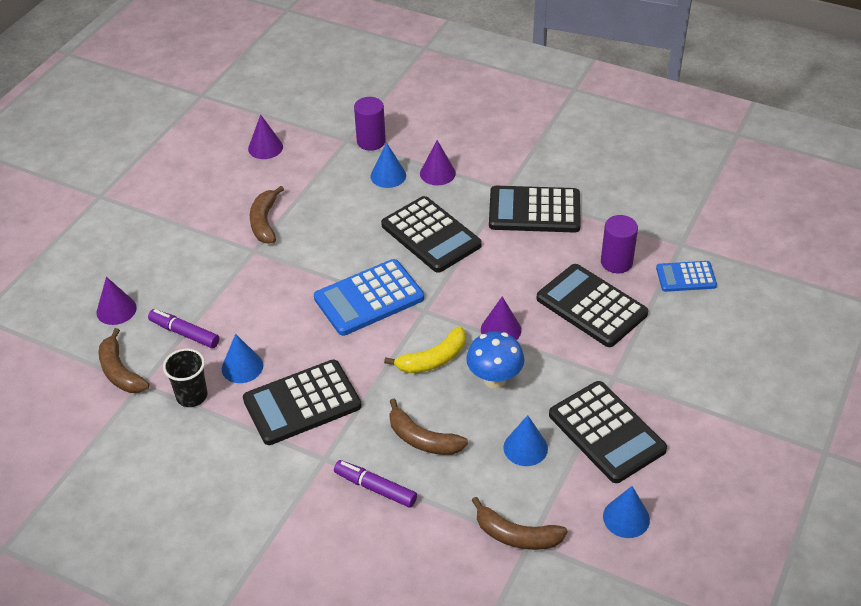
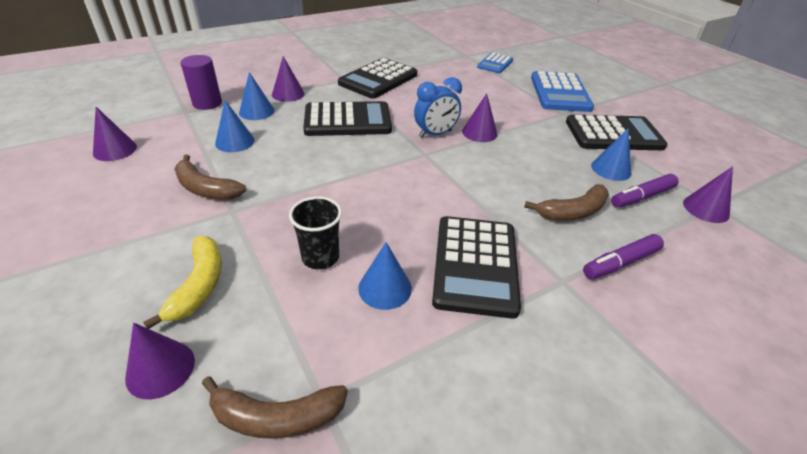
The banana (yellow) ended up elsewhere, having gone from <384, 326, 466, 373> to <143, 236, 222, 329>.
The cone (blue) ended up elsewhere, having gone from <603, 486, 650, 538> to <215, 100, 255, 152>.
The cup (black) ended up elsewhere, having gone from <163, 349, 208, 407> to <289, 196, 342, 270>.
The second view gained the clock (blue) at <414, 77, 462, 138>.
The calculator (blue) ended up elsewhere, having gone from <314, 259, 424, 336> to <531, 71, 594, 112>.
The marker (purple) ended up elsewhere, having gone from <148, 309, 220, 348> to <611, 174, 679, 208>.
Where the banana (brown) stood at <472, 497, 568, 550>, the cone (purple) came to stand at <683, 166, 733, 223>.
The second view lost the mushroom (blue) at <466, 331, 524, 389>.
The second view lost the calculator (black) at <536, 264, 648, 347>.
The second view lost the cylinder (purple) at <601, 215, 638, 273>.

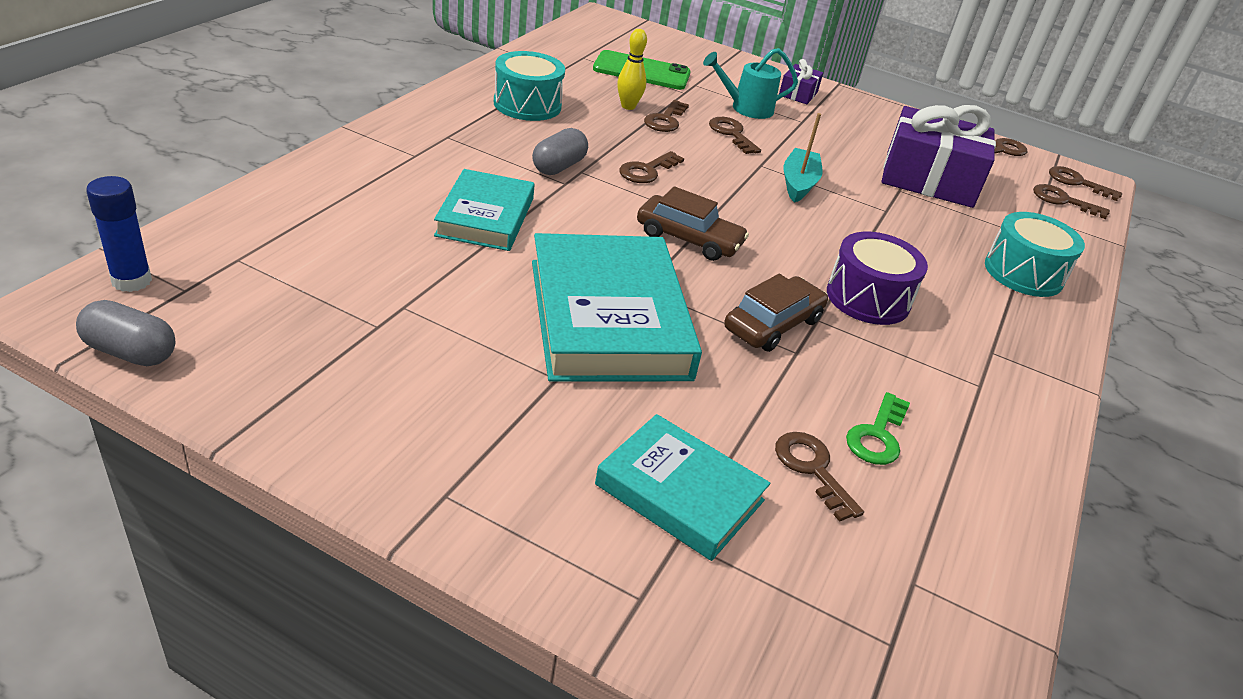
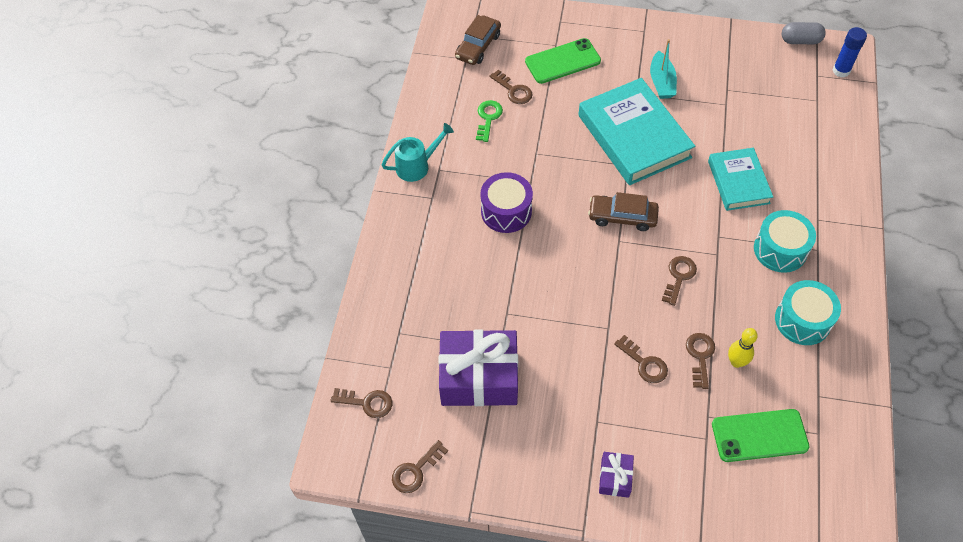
The watering can (turquoise) ended up elsewhere, having gone from <703, 48, 798, 119> to <382, 123, 454, 182>.
The car (brown) ended up elsewhere, having gone from <724, 274, 828, 352> to <455, 15, 501, 65>.
Where the book (turquoise) stood at <595, 414, 770, 561>, the phone (green) came to stand at <525, 38, 601, 84>.
The boat (turquoise) ended up elsewhere, having gone from <784, 113, 823, 203> to <650, 39, 677, 99>.
The drum (turquoise) ended up elsewhere, having gone from <985, 212, 1085, 297> to <754, 210, 816, 273>.
The second view lost the capsule (grey) at <532, 128, 588, 175>.
The second view lost the key (brown) at <1049, 166, 1122, 201>.

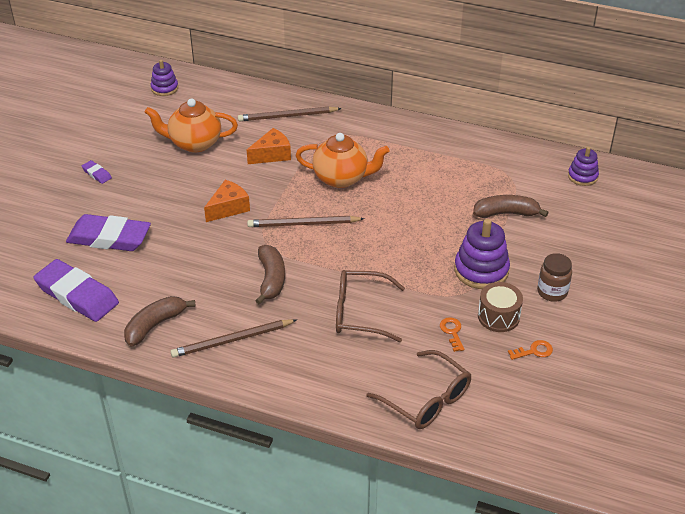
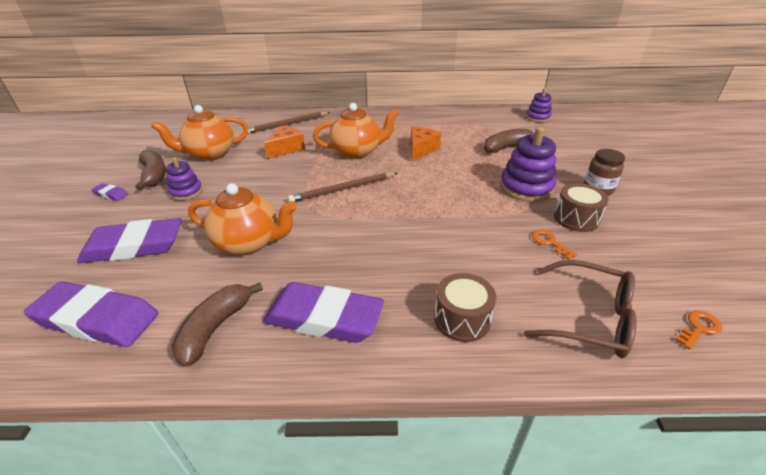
The banana (brown) ended up elsewhere, having gone from <255, 245, 285, 305> to <135, 150, 166, 190>.
The stacking toy (purple) ended up elsewhere, having gone from <151, 60, 178, 96> to <166, 157, 203, 201>.
The second view gained the teapot (orange) at <188, 184, 297, 255>.
Where the pencil (brown) stood at <171, 319, 297, 358>, the eraser (purple) came to stand at <263, 282, 384, 343>.
The cheese (orange) ended up elsewhere, having gone from <204, 180, 250, 222> to <411, 127, 441, 162>.
The second view gained the drum (brown) at <434, 273, 496, 342>.
The key (orange) ended up elsewhere, having gone from <508, 340, 553, 360> to <675, 311, 722, 349>.
The second view lost the glasses (brown) at <336, 270, 405, 342>.

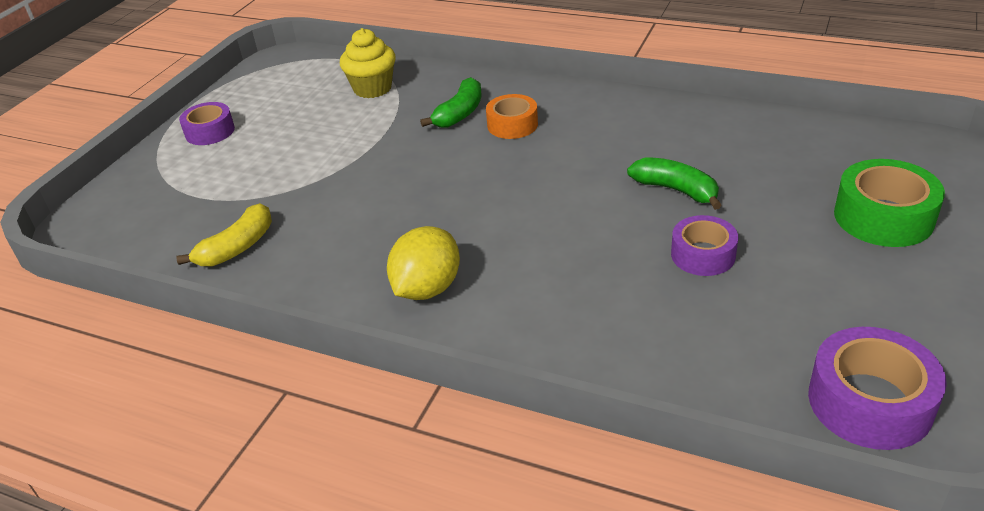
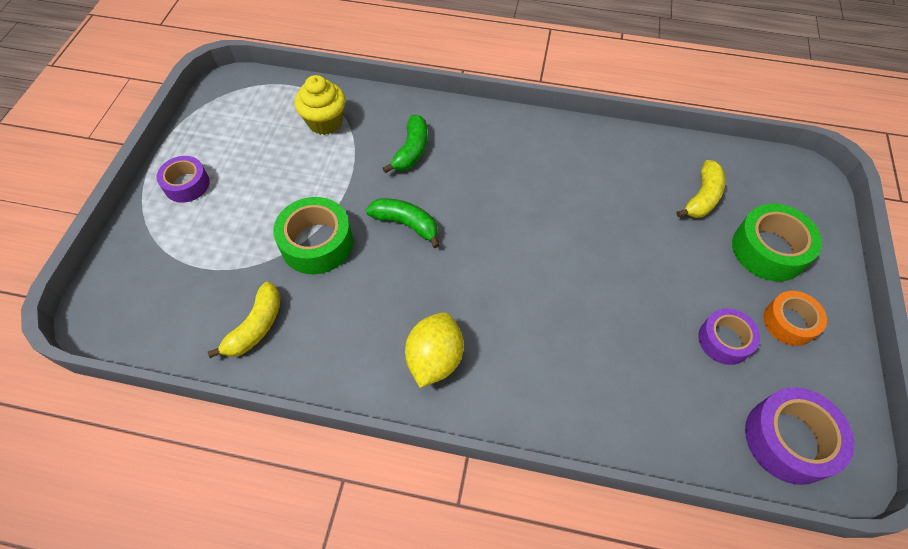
The second view gained the tape (green) at <273, 197, 353, 274>.
The banana (green) ended up elsewhere, having gone from <627, 157, 722, 210> to <366, 198, 440, 248>.
The second view gained the banana (yellow) at <677, 160, 725, 218>.
The tape (purple) ended up elsewhere, having gone from <671, 215, 738, 276> to <698, 308, 760, 365>.
The tape (orange) ended up elsewhere, having gone from <486, 94, 538, 139> to <763, 291, 827, 346>.

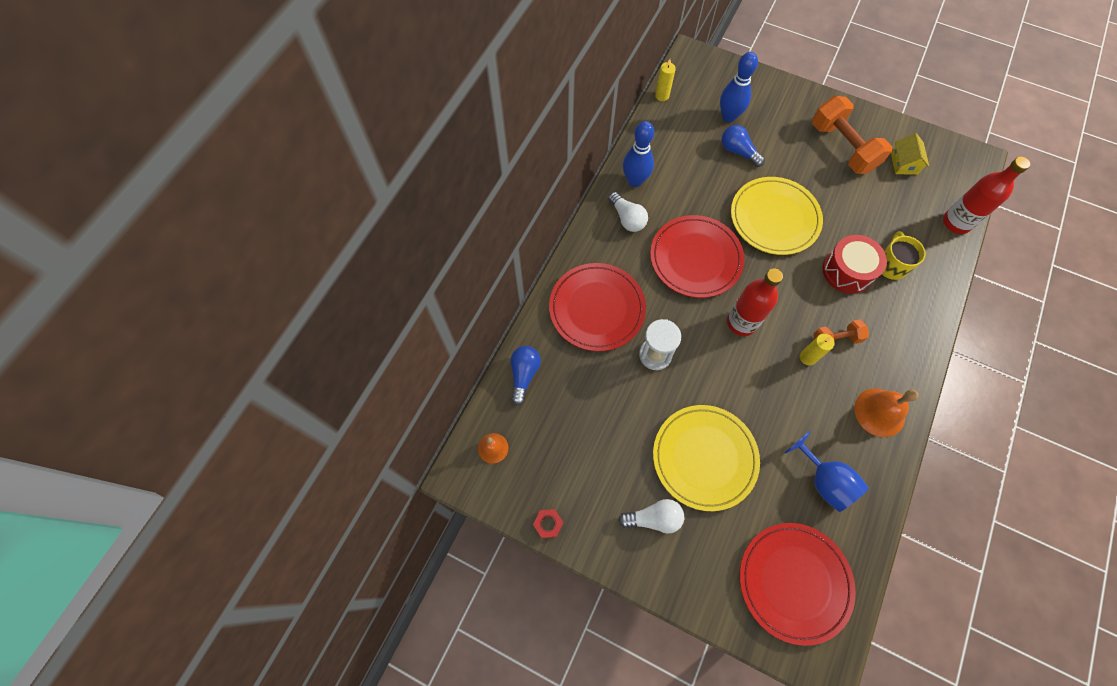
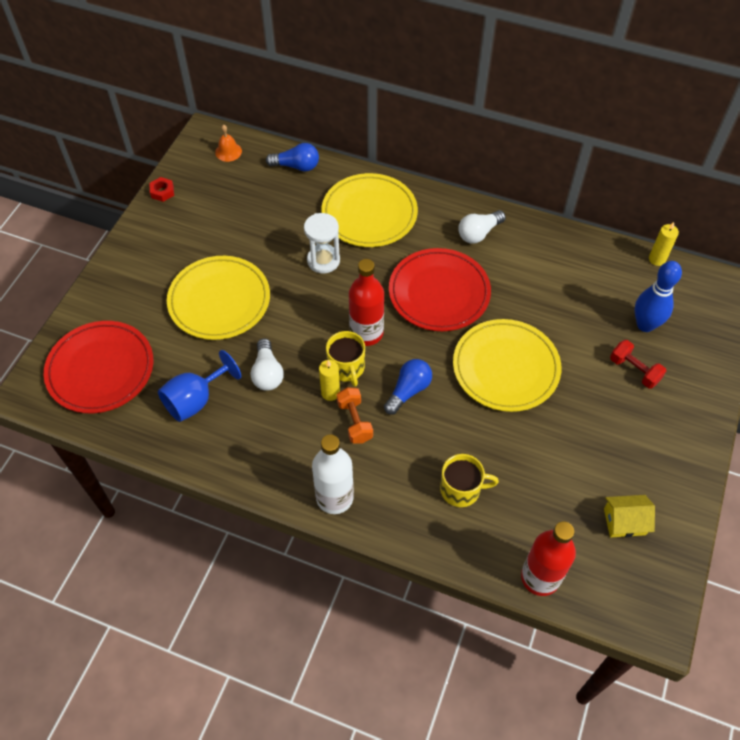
The light bulb (white) ended up elsewhere, having gone from <618, 499, 684, 534> to <251, 339, 284, 391>.
The second view gained the bottle (white) at <312, 434, 354, 514>.
What was the plate (red) at <549, 263, 646, 351> turned into the plate (yellow) at <321, 173, 418, 247>.
The second view gained the mug (yellow) at <326, 331, 365, 387>.
The light bulb (blue) ended up elsewhere, having gone from <722, 125, 765, 167> to <384, 359, 432, 415>.
The second view gained the dumbbell (red) at <610, 340, 666, 389>.
The second view lost the bowling pin (blue) at <623, 121, 654, 187>.
The second view lost the dumbbell (orange) at <812, 96, 892, 174>.
The second view lost the drum (red) at <822, 235, 887, 294>.
The second view lost the bell (orange) at <854, 388, 919, 437>.

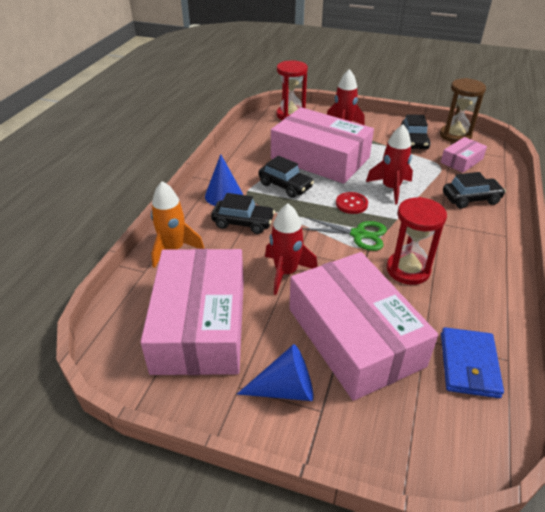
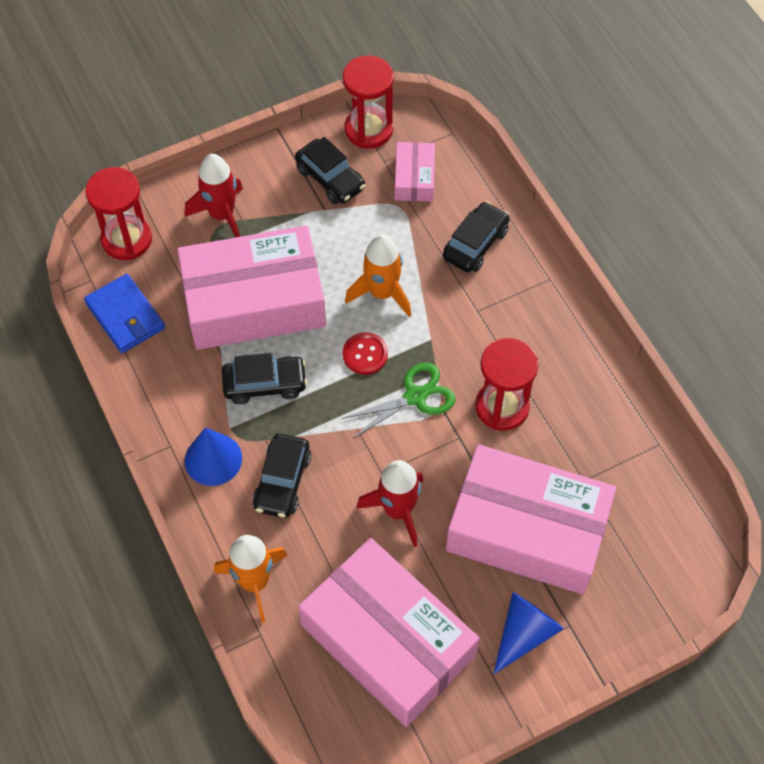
The wallet (blue) ended up elsewhere, having gone from <441, 327, 504, 398> to <84, 274, 165, 353>.
The car (black) at <211, 193, 275, 234> ended up facing another way, 135 degrees clockwise from before.
What was the hourglass (brown) at <440, 78, 486, 143> turned into the hourglass (red) at <343, 56, 394, 149>.
What was the rocket (red) at <366, 125, 413, 204> turned into the rocket (orange) at <345, 235, 411, 317>.

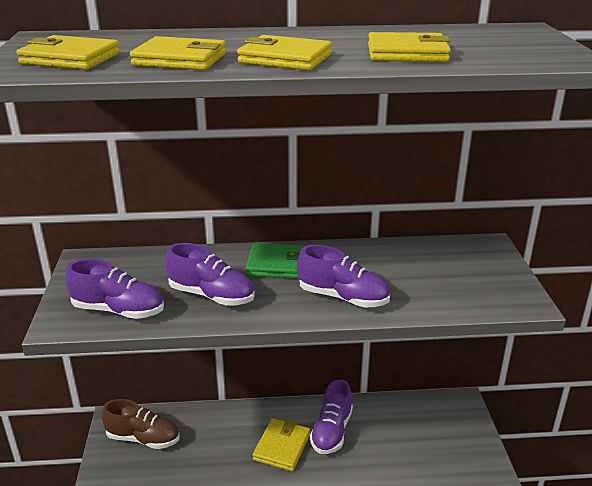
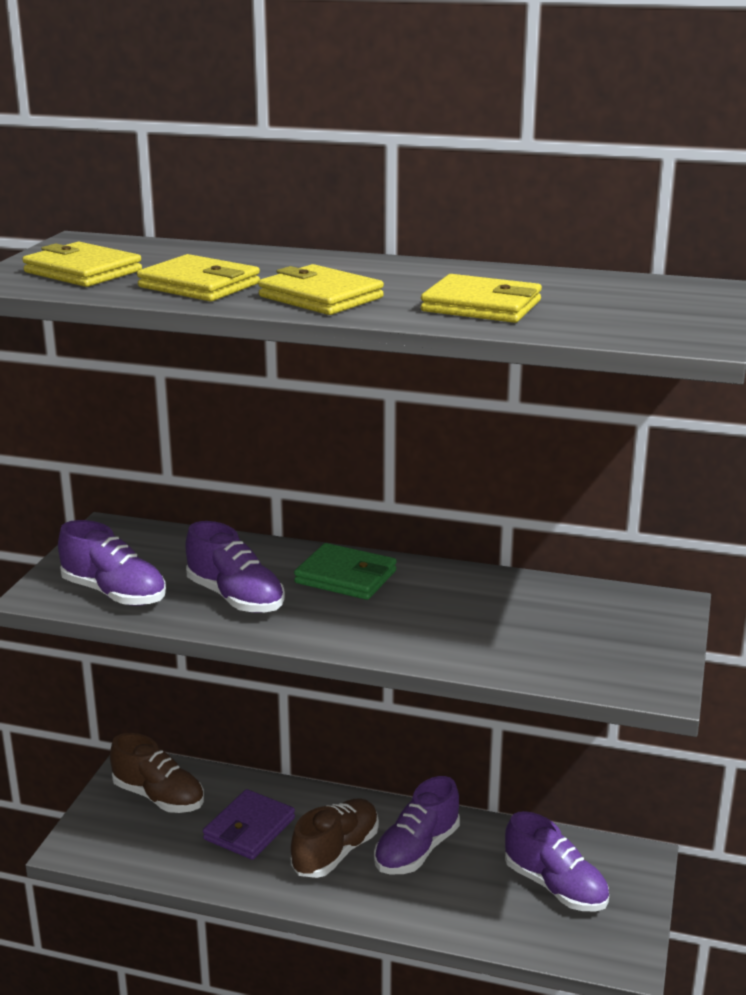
The second view gained the wallet (purple) at <203, 789, 295, 860>.
Where the wallet (yellow) stood at <253, 418, 310, 471>, the shoe (brown) came to stand at <291, 798, 379, 878>.
The shoe (purple) ended up elsewhere, having gone from <297, 245, 390, 307> to <505, 811, 609, 911>.

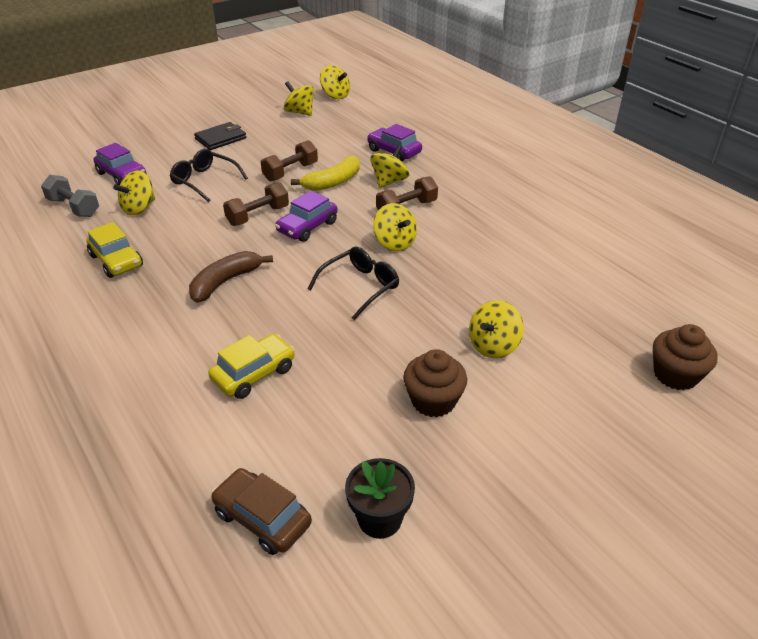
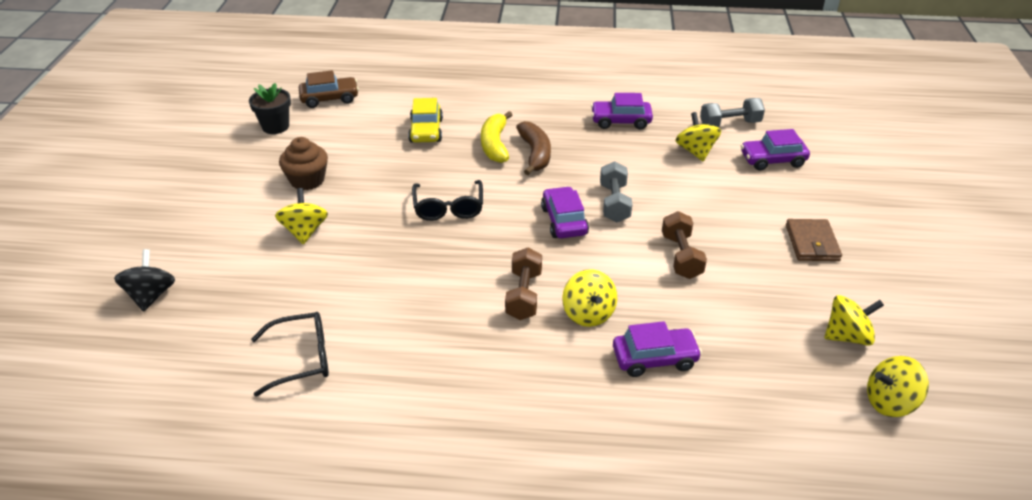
Where the cupcake (brown) stood at <653, 324, 718, 390>, the spinning top (black) came to stand at <114, 249, 175, 312>.
The glasses (black) ended up elsewhere, having gone from <170, 149, 248, 202> to <251, 312, 329, 397>.
The banana (yellow) ended up elsewhere, having gone from <291, 155, 360, 191> to <481, 111, 512, 163>.
What was the car (yellow) at <86, 222, 143, 278> turned into the car (purple) at <591, 93, 653, 129>.
What was the dumbbell (brown) at <223, 182, 289, 226> turned into the dumbbell (grey) at <600, 161, 632, 222>.
What was the wallet (black) at <194, 122, 246, 150> turned into the wallet (brown) at <786, 219, 842, 261>.
The second view lost the spinning top (yellow) at <373, 203, 417, 251>.

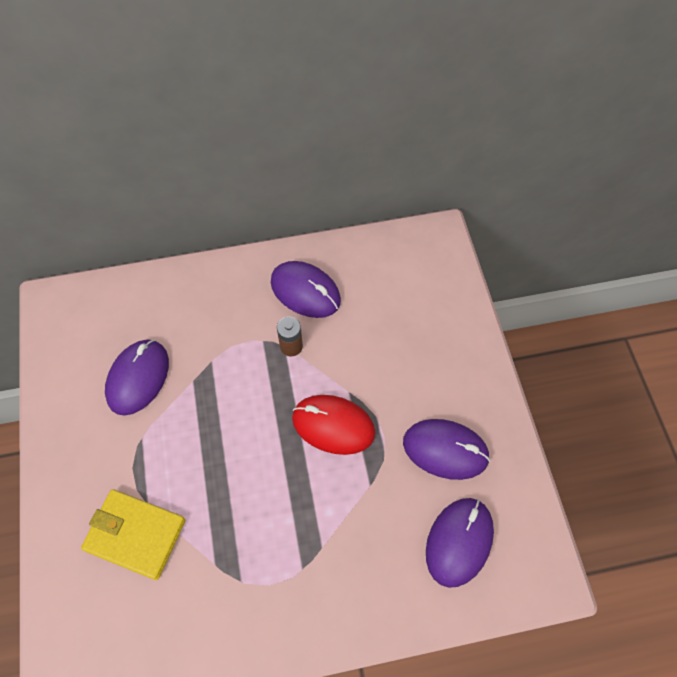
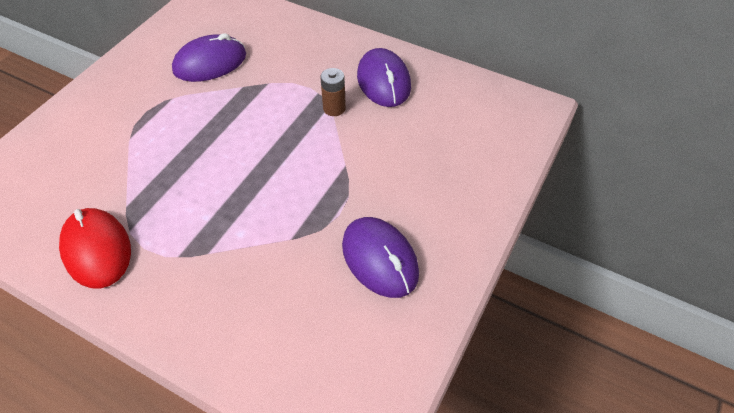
The mouse (red) ended up elsewhere, having gone from <292, 395, 375, 455> to <59, 208, 131, 289>.
The second view lost the wallet (yellow) at <81, 489, 185, 580>.
The second view lost the mouse (purple) at <426, 498, 494, 588>.

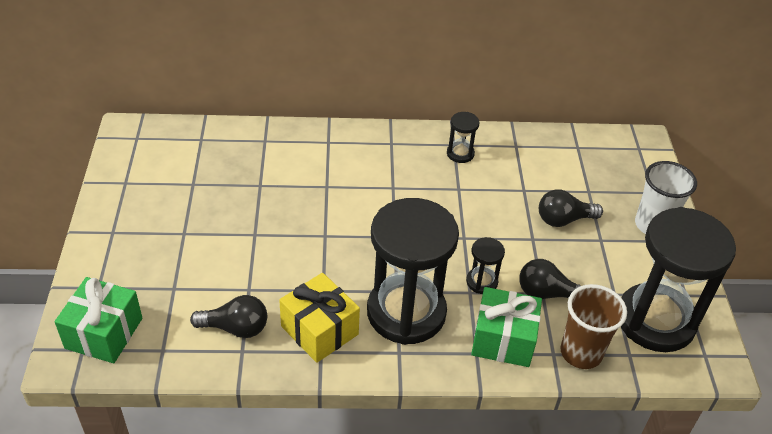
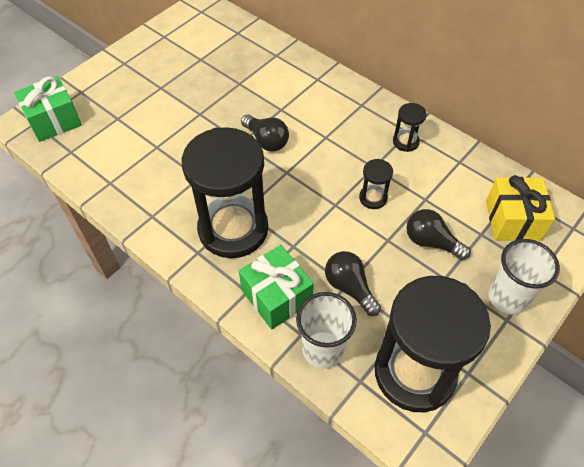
The light bulb (black) ended up elsewhere, having gone from <190, 295, 267, 338> to <241, 114, 289, 152>.
What was the cup (brown) at <560, 284, 627, 369> turned into the cup (white) at <296, 292, 357, 369>.
The hourglass (black) ended up elsewhere, having gone from <466, 237, 505, 294> to <359, 159, 393, 209>.
The gift (yellow) ended up elsewhere, having gone from <279, 273, 360, 363> to <486, 175, 555, 241>.

